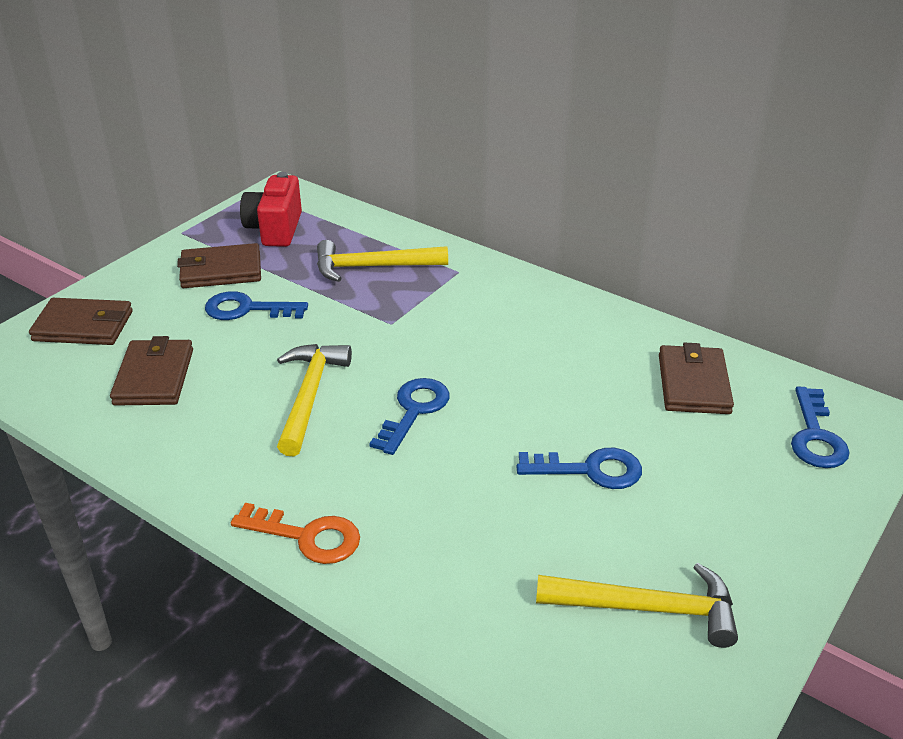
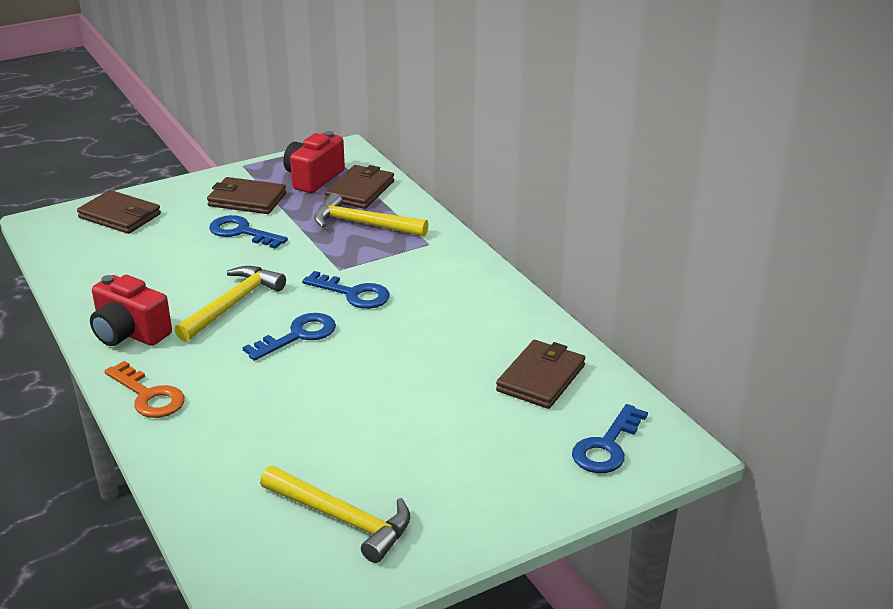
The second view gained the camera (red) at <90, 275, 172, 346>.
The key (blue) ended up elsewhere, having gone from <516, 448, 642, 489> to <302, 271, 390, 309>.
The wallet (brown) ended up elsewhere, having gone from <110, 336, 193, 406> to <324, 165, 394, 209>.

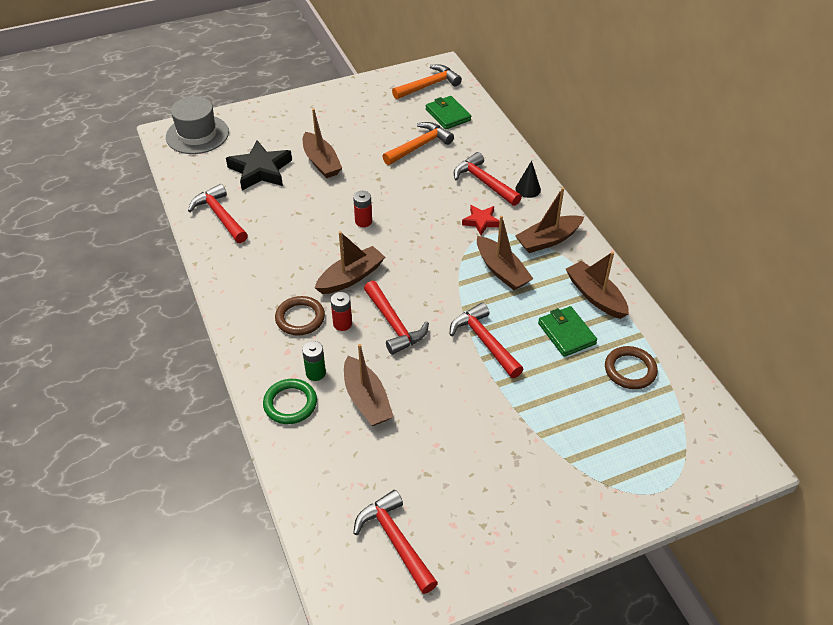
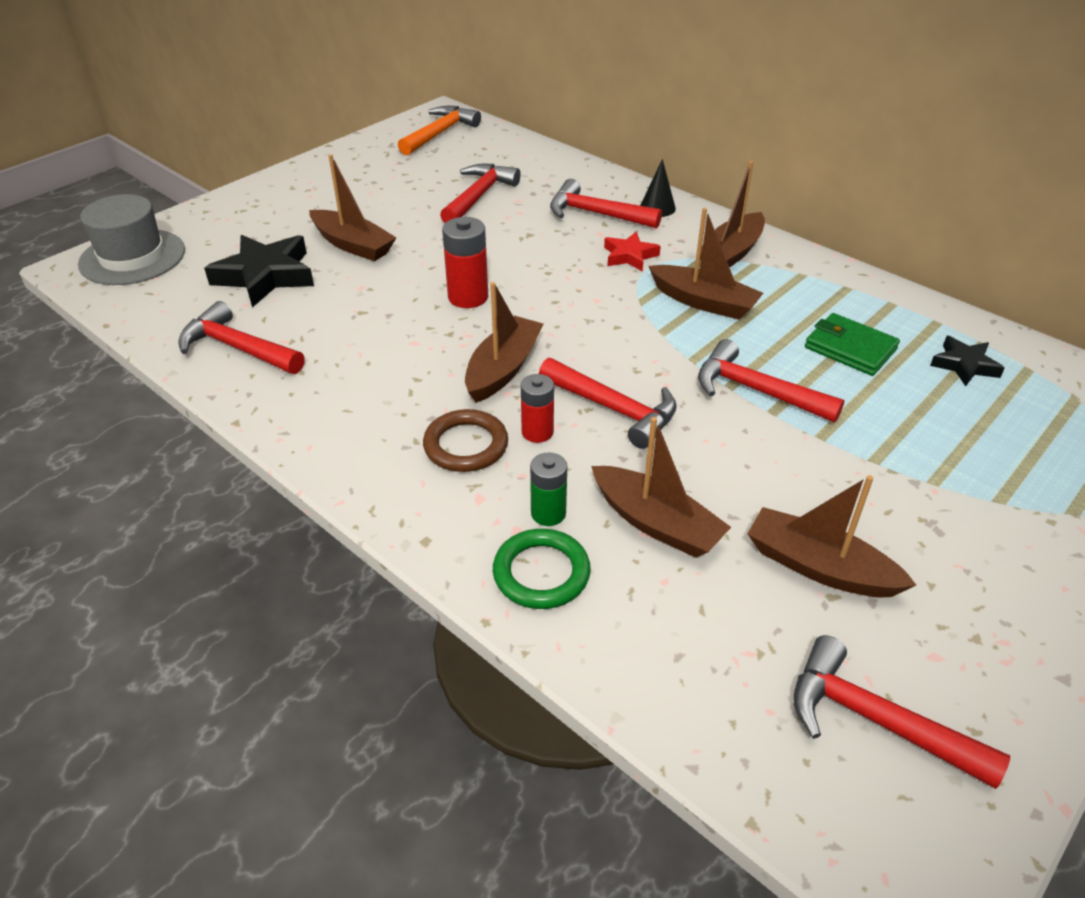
What was the hammer (orange) at <382, 122, 454, 165> turned into the hammer (red) at <440, 164, 521, 223>.
The size of the battery (red) at <353, 191, 372, 227> changed by a factor of 1.50.
The boat (brown) ended up elsewhere, having gone from <566, 252, 629, 319> to <747, 475, 916, 597>.
Where the ring (brown) stood at <605, 346, 658, 389>, the star (black) came to stand at <930, 336, 1005, 386>.
The second view lost the wallet (green) at <426, 96, 471, 130>.

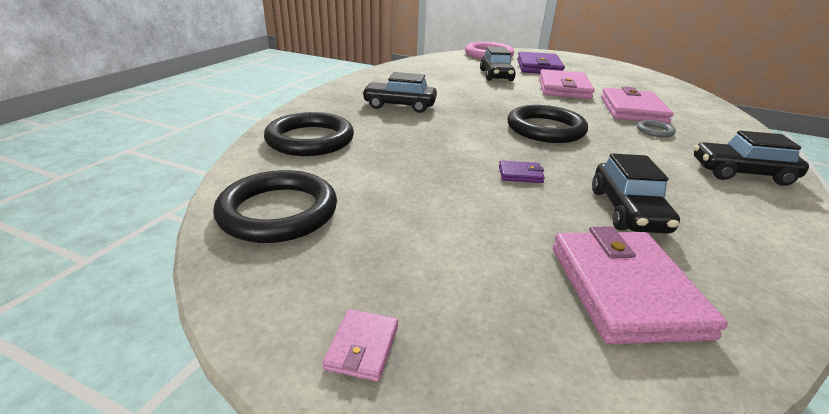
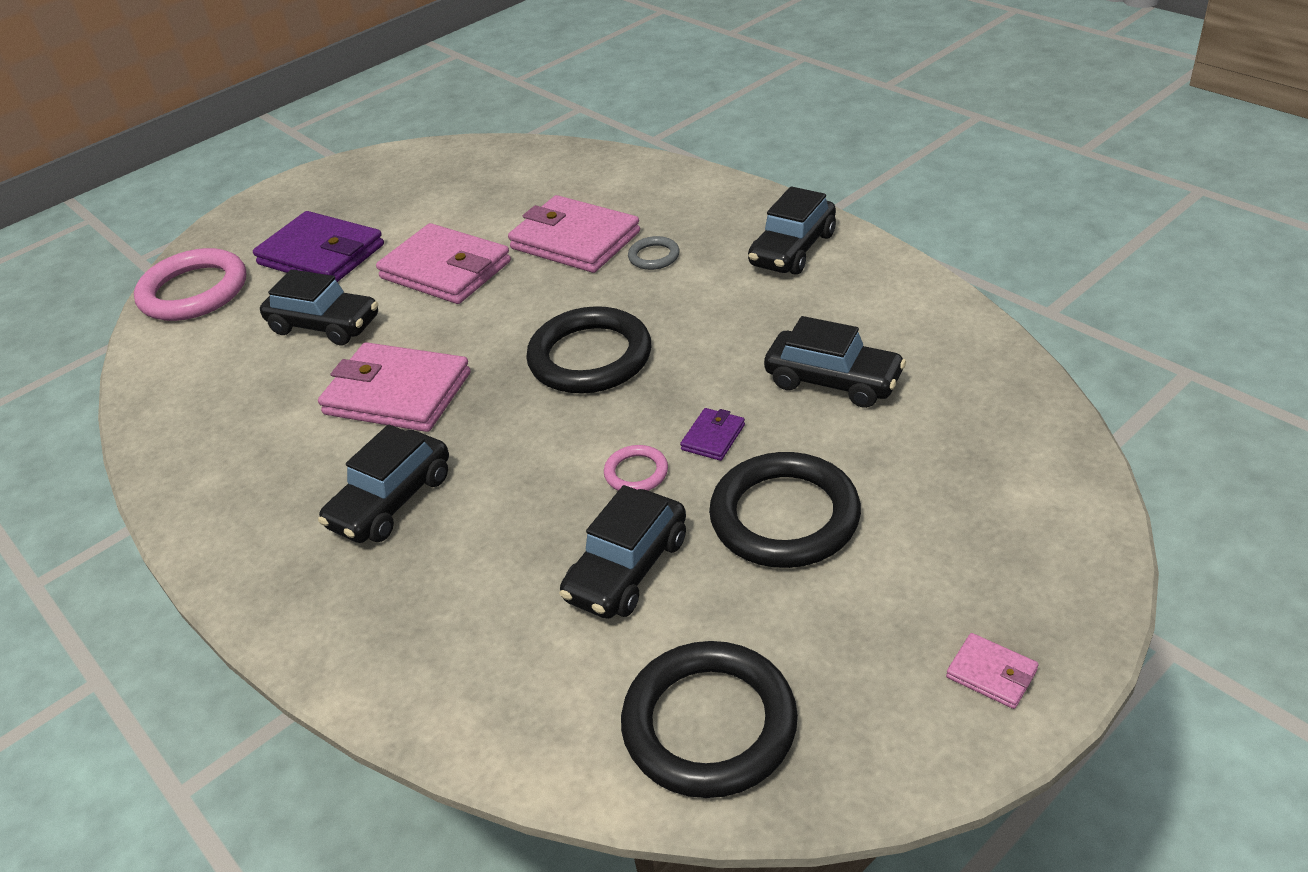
The wallet (pink) ended up elsewhere, having gone from <553, 226, 728, 344> to <318, 342, 471, 432>.
The second view gained the car (black) at <559, 485, 686, 619>.
The second view gained the ring (pink) at <604, 445, 668, 491>.
The ring (black) ended up elsewhere, having gone from <264, 112, 354, 156> to <709, 452, 861, 568>.

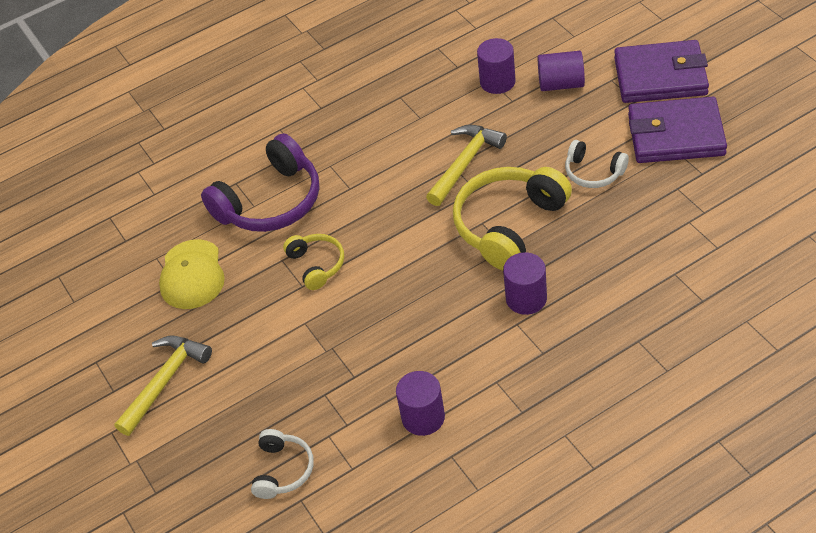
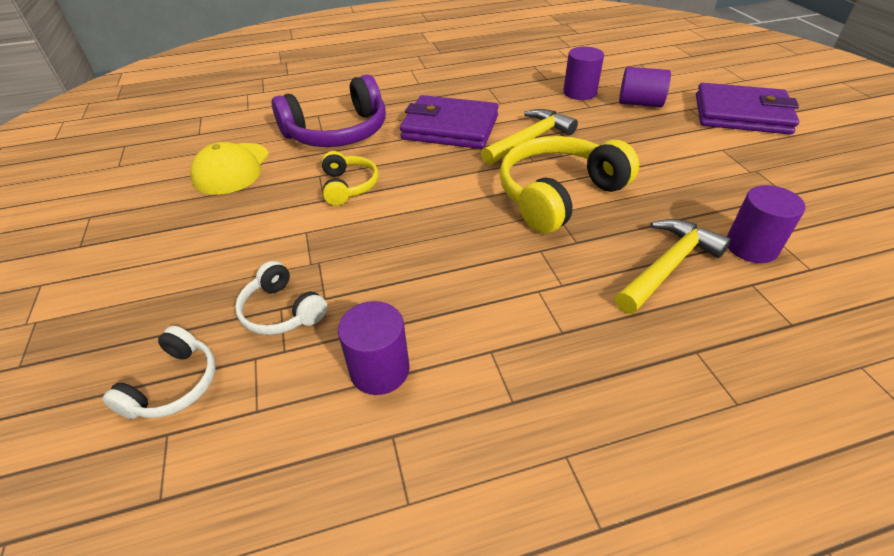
The headphones (white) ended up elsewhere, having gone from <565, 140, 629, 188> to <235, 261, 327, 335>.
The wallet (purple) ended up elsewhere, having gone from <628, 97, 727, 163> to <400, 95, 499, 149>.
The hammer (yellow) ended up elsewhere, having gone from <114, 336, 212, 436> to <615, 219, 731, 314>.
The cylinder (purple) ended up elsewhere, having gone from <503, 252, 547, 315> to <727, 185, 806, 263>.

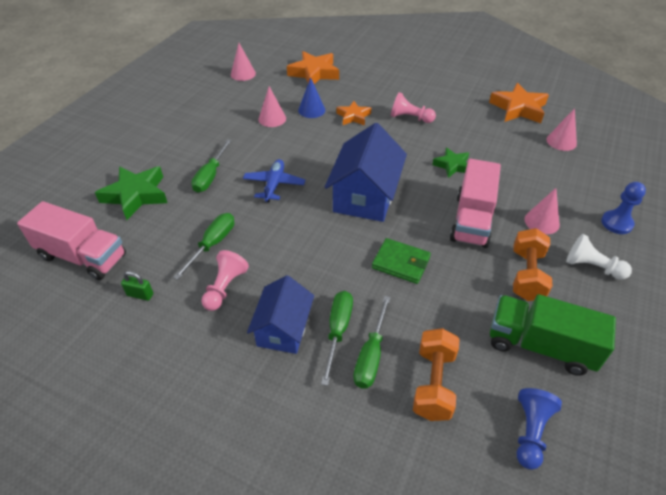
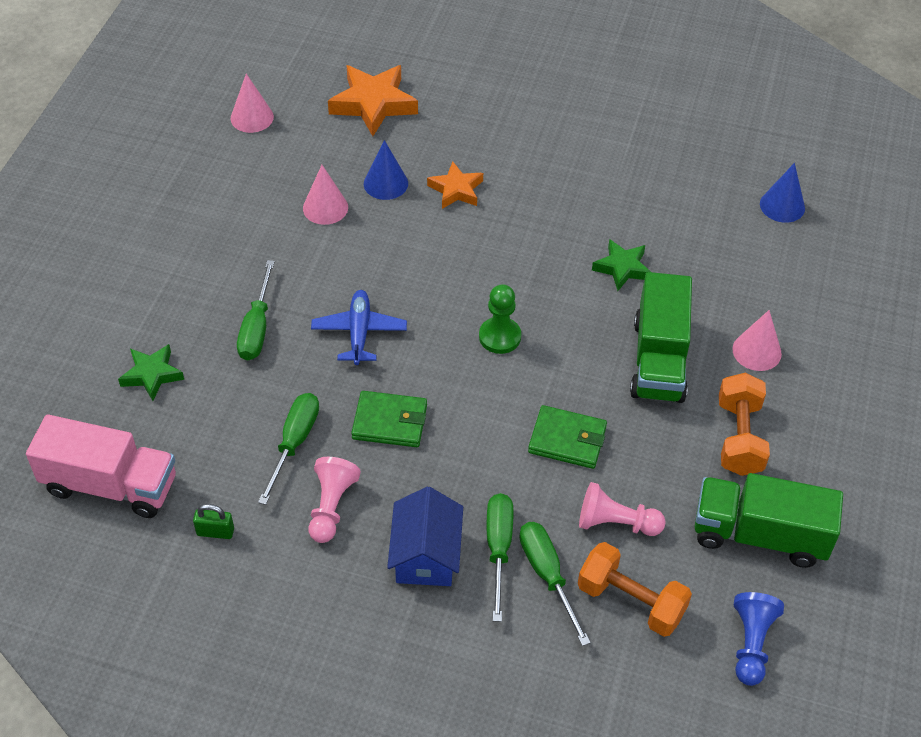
The size of the star (green) at <95, 166, 167, 220> changed by a factor of 0.61.
The second view gained the wallet (green) at <351, 391, 427, 447>.
Where the house (blue) stood at <325, 123, 407, 222>, the pawn (green) came to stand at <479, 284, 521, 354>.
The screwdriver (green) at <353, 296, 391, 388> ended up facing another way, 150 degrees clockwise from before.
The dumbbell (orange) at <413, 328, 460, 421> ended up facing another way, 60 degrees counterclockwise from before.
The pawn (pink) ended up elsewhere, having gone from <391, 92, 436, 123> to <579, 482, 666, 536>.
What was the truck (pink) at <450, 159, 501, 248> turned into the truck (green) at <630, 272, 692, 403>.
What was the cone (pink) at <546, 108, 577, 151> turned into the cone (blue) at <760, 163, 805, 223>.
The second view lost the star (orange) at <489, 83, 549, 123>.
The second view lost the pawn (white) at <566, 234, 632, 280>.
The second view lost the pawn (blue) at <601, 182, 646, 234>.

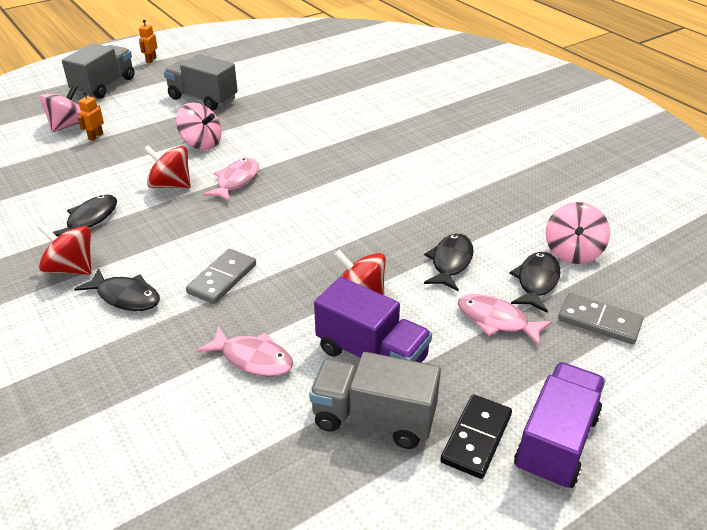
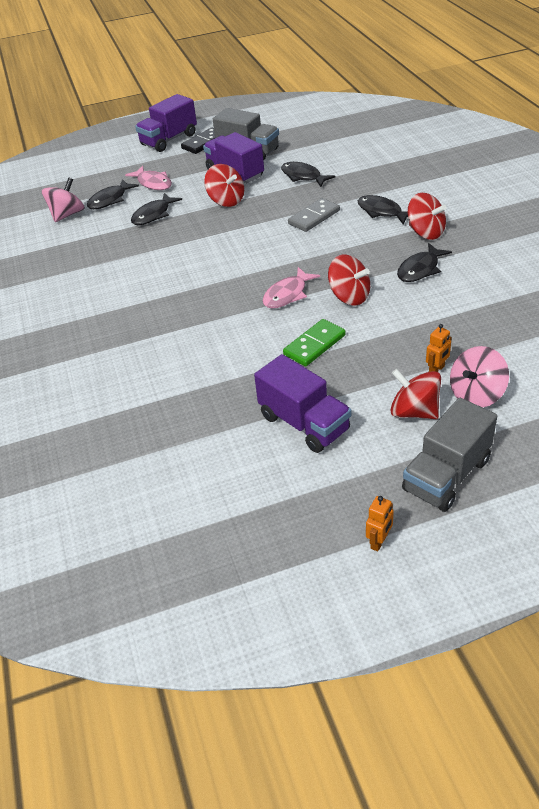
What was the truck (grey) at <164, 54, 238, 111> turned into the truck (purple) at <254, 354, 351, 453>.
What was the fish (pink) at <197, 326, 293, 376> turned into the fish (black) at <281, 162, 335, 187>.
Where the spinning top (pink) stood at <176, 102, 221, 150>, the domino (green) came to stand at <283, 319, 346, 367>.
The second view gained the spinning top (red) at <390, 369, 441, 419>.
The second view lost the domino (grey) at <558, 293, 644, 344>.

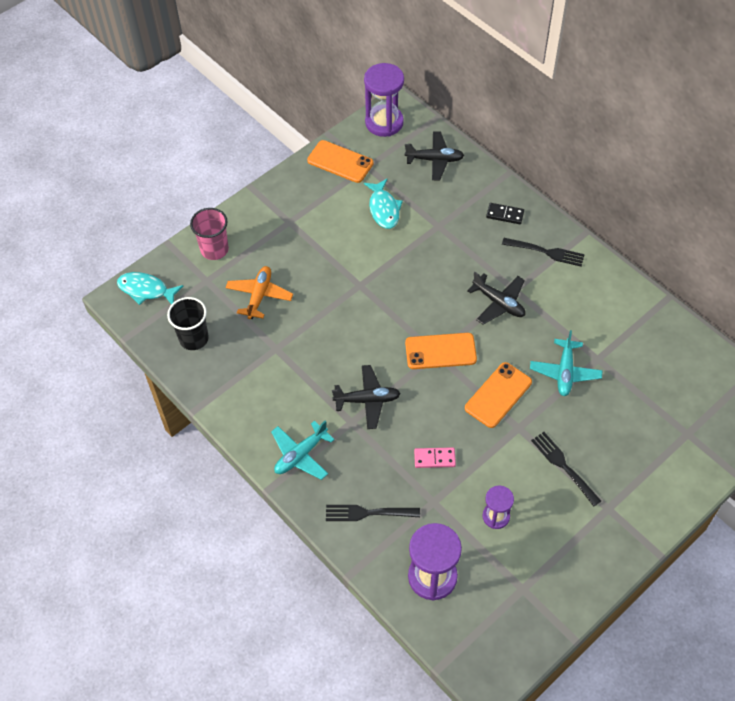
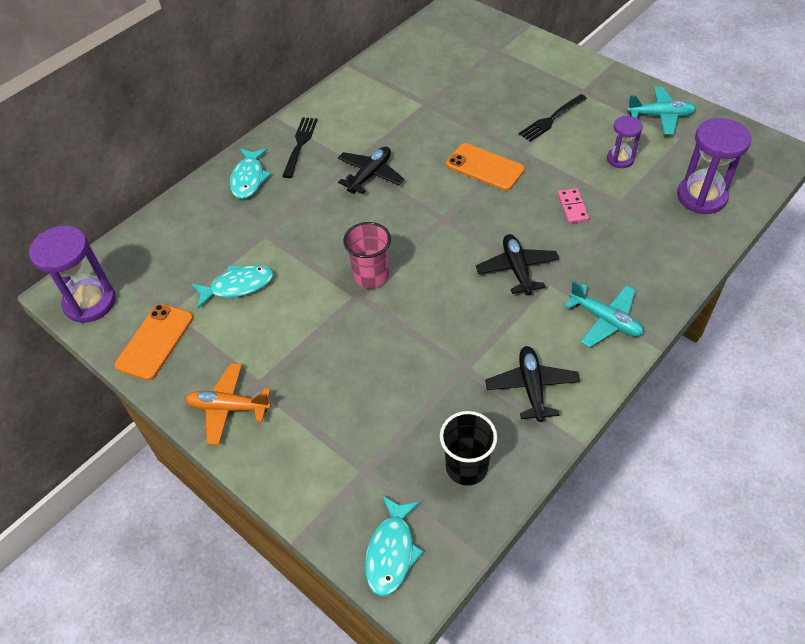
The plane (orange) ended up elsewhere, having gone from <225, 266, 293, 319> to <185, 363, 271, 445>.
Where the domino (black) stood at <486, 203, 524, 224>, the fish (turquoise) came to stand at <230, 148, 271, 199>.
The cup (pink) ended up elsewhere, having gone from <190, 208, 229, 260> to <343, 222, 391, 289>.
The plane (black) ended up elsewhere, having gone from <405, 131, 464, 181> to <485, 346, 580, 422>.
The plane (turquoise) ended up elsewhere, having gone from <530, 330, 602, 396> to <627, 87, 696, 135>.
The second view lost the fork (black) at <326, 505, 420, 521>.
The second view lost the phone (orange) at <405, 333, 477, 369>.

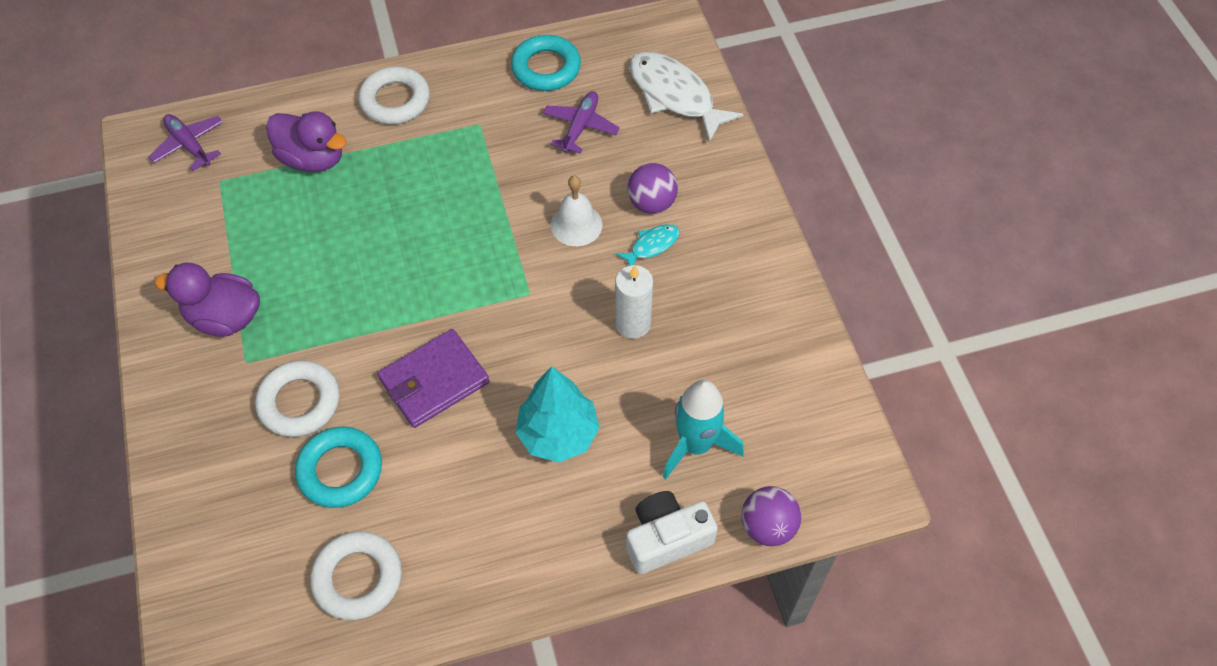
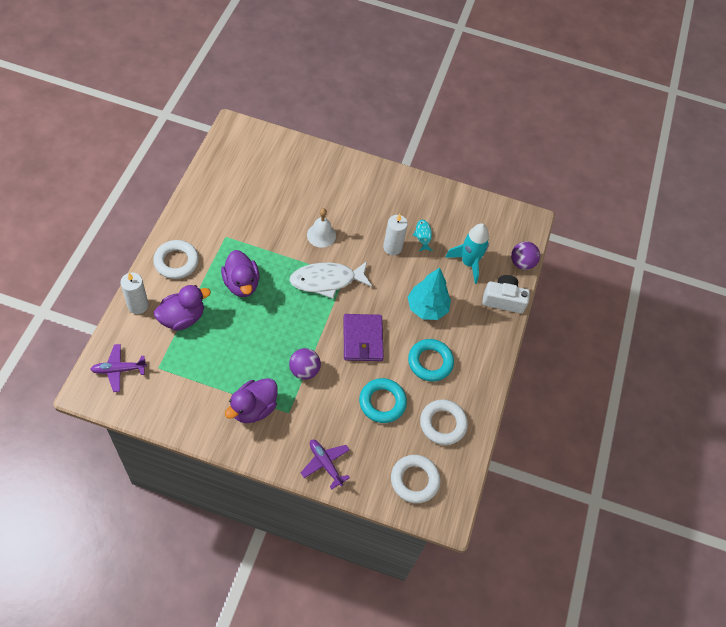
The second view gained the candle (white) at <120, 273, 149, 314>.
The second view gained the duck (purple) at <221, 250, 260, 297>.
The fish (white) ended up elsewhere, having gone from <629, 52, 744, 142> to <289, 261, 372, 299>.
The ball (purple) ended up elsewhere, having gone from <628, 163, 678, 214> to <289, 348, 321, 380>.
The plane (purple) ended up elsewhere, having gone from <543, 91, 620, 153> to <300, 440, 350, 489>.
The ring (white) ended up elsewhere, having gone from <255, 360, 340, 437> to <391, 455, 441, 503>.
The ring (turquoise) ended up elsewhere, having gone from <511, 35, 581, 91> to <408, 339, 454, 382>.
The fish (turquoise) ended up elsewhere, having gone from <616, 224, 679, 266> to <413, 220, 433, 251>.
The camera (white) at <626, 491, 718, 574> ended up facing another way, 90 degrees clockwise from before.

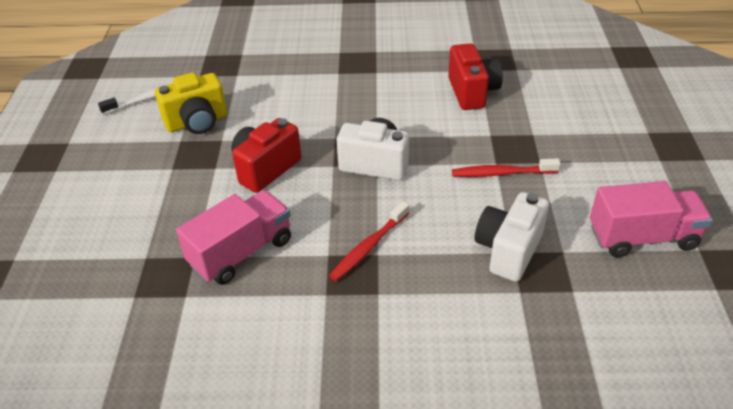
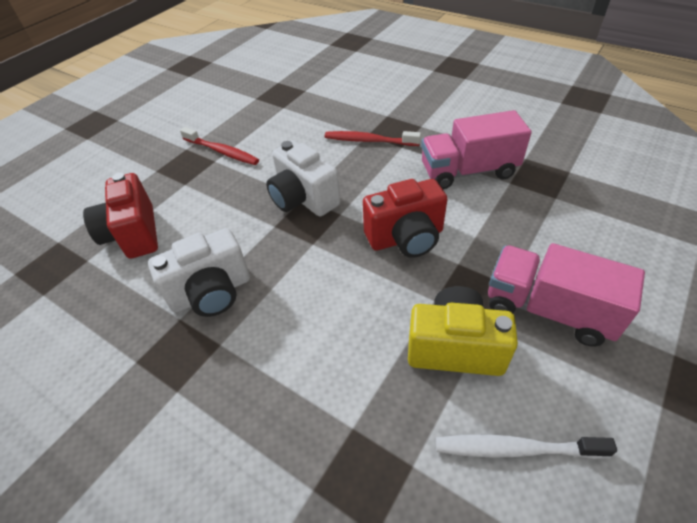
The camera (red) at <448, 43, 503, 110> ended up facing another way, 45 degrees counterclockwise from before.
The camera (white) ended up elsewhere, having gone from <475, 192, 549, 282> to <148, 228, 250, 317>.
The toothbrush (red) at <329, 201, 409, 281> ended up facing another way, 150 degrees counterclockwise from before.
The truck (pink) ended up elsewhere, having gone from <590, 181, 713, 258> to <488, 243, 645, 347>.

